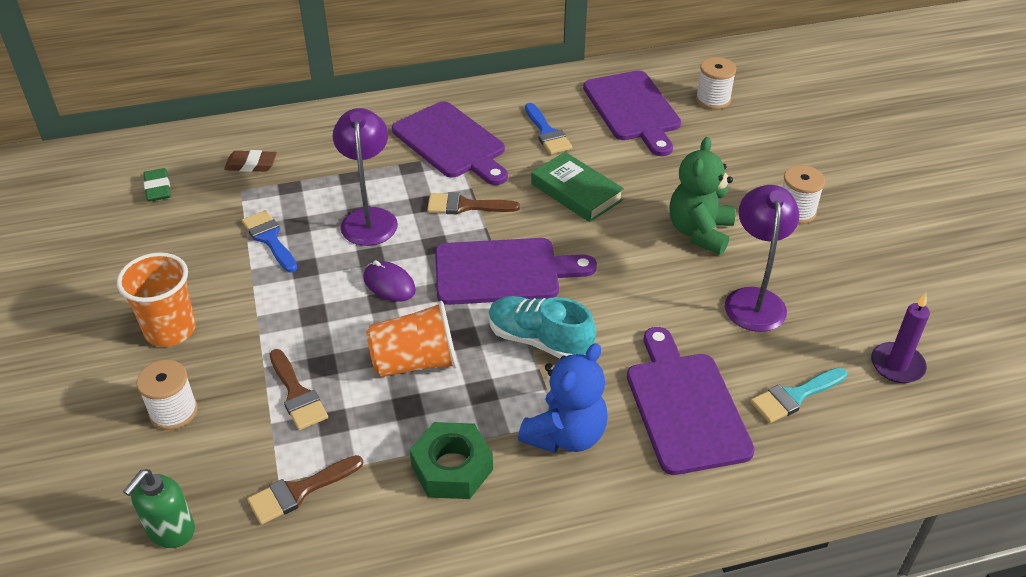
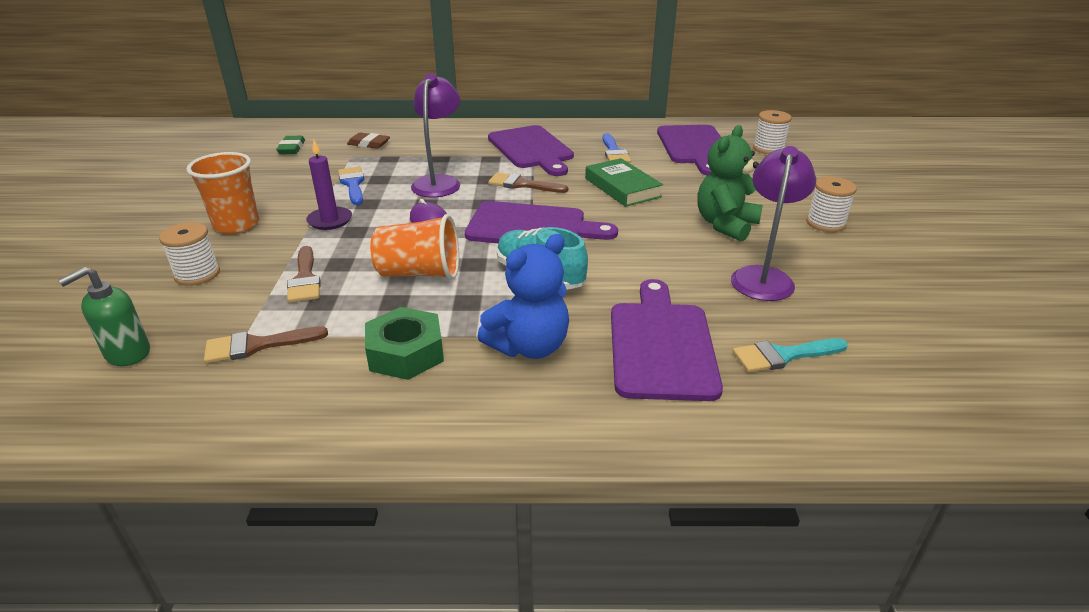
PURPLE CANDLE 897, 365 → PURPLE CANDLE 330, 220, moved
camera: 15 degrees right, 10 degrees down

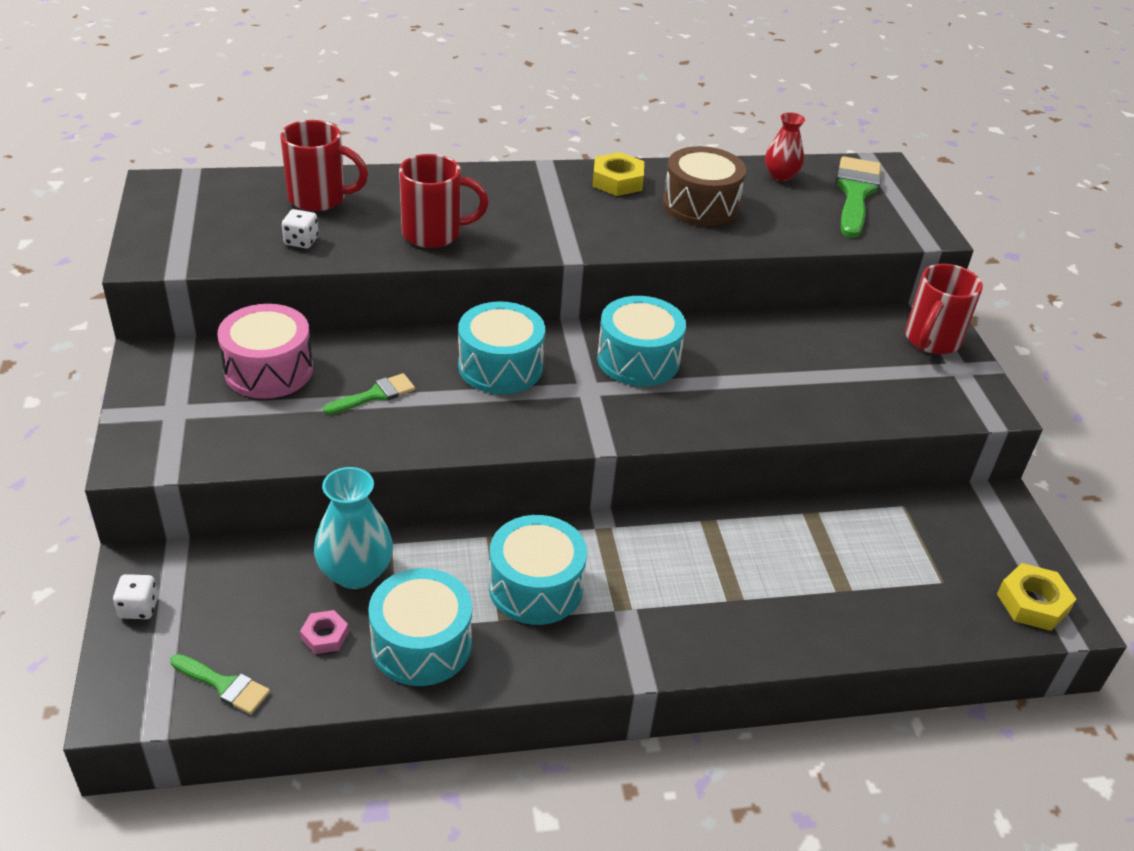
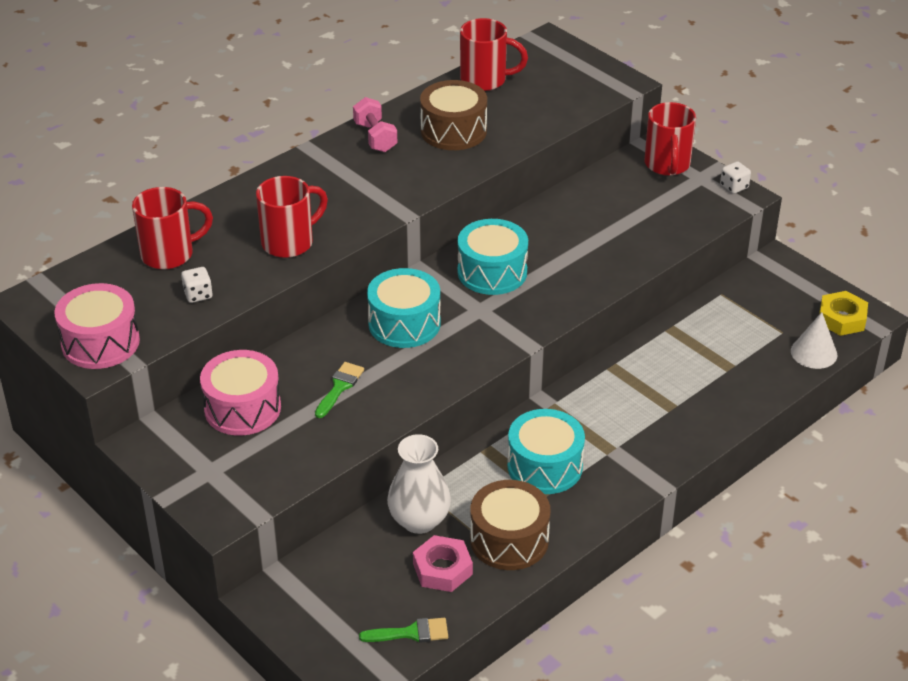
RED VASE 780, 175 → RED MUG 485, 80
YELLOW NUT 617, 181 → PINK DUMBBELL 375, 137
GREEN BRUSH 855, 193 → -
TURQUOISE VASE 355, 572 → WHITE VASE 419, 520
TURQUOISE DRUM 421, 644 → BROWN DRUM 509, 540
WHITE DICE 139, 608 → WHITE DICE 734, 187, moved
PINK NUT 325, 636 → PINK NUT 442, 569, x1.63
- → PINK DRUM 100, 342
- → WHITE CONE 814, 353
camera: 30 degrees left, 0 degrees up

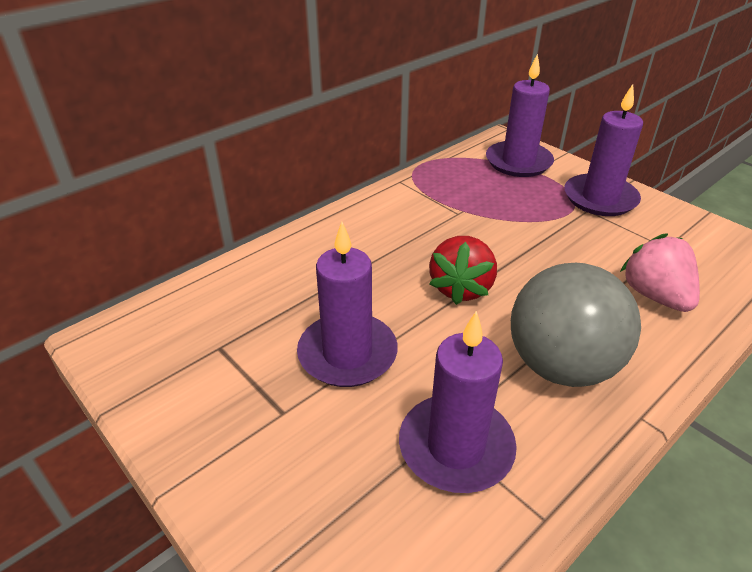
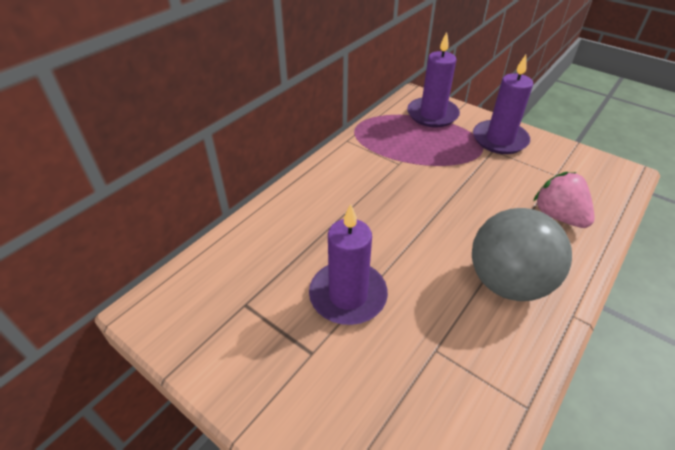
RED STRAWBERRY 461, 288 → -
PURPLE CANDLE 456, 447 → -
camera: 10 degrees left, 5 degrees up

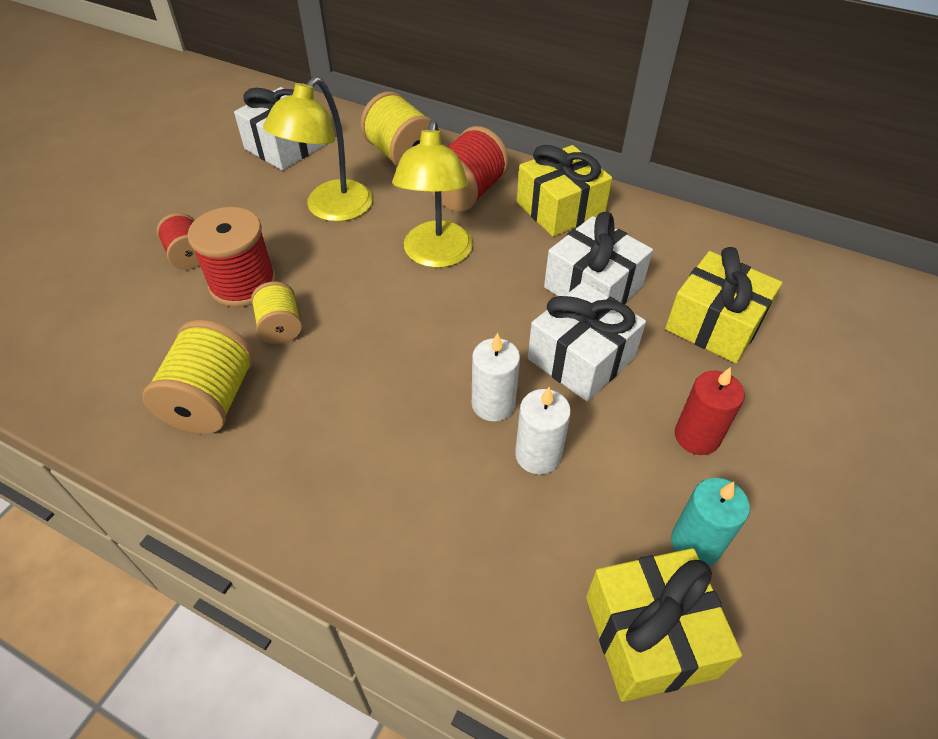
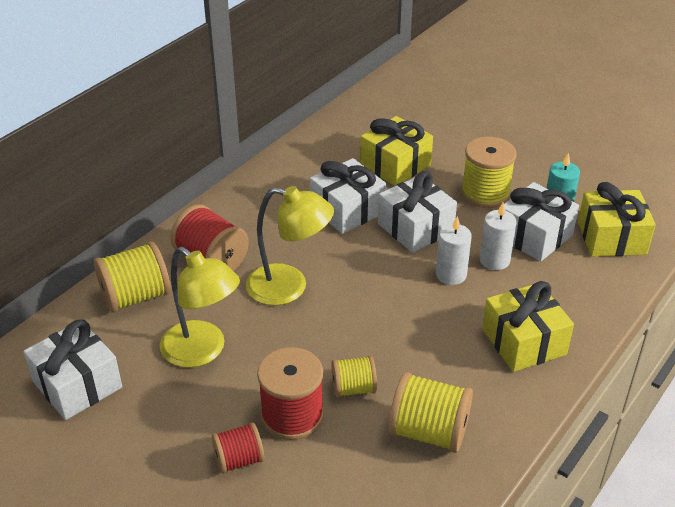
YELLOW GIFT 560, 208 → YELLOW GIFT 523, 342, moved
RED CANDLE 697, 436 → YELLOW SPOOL 485, 193
- → WHITE GIFT 534, 236
camera: 80 degrees left, 10 degrees down

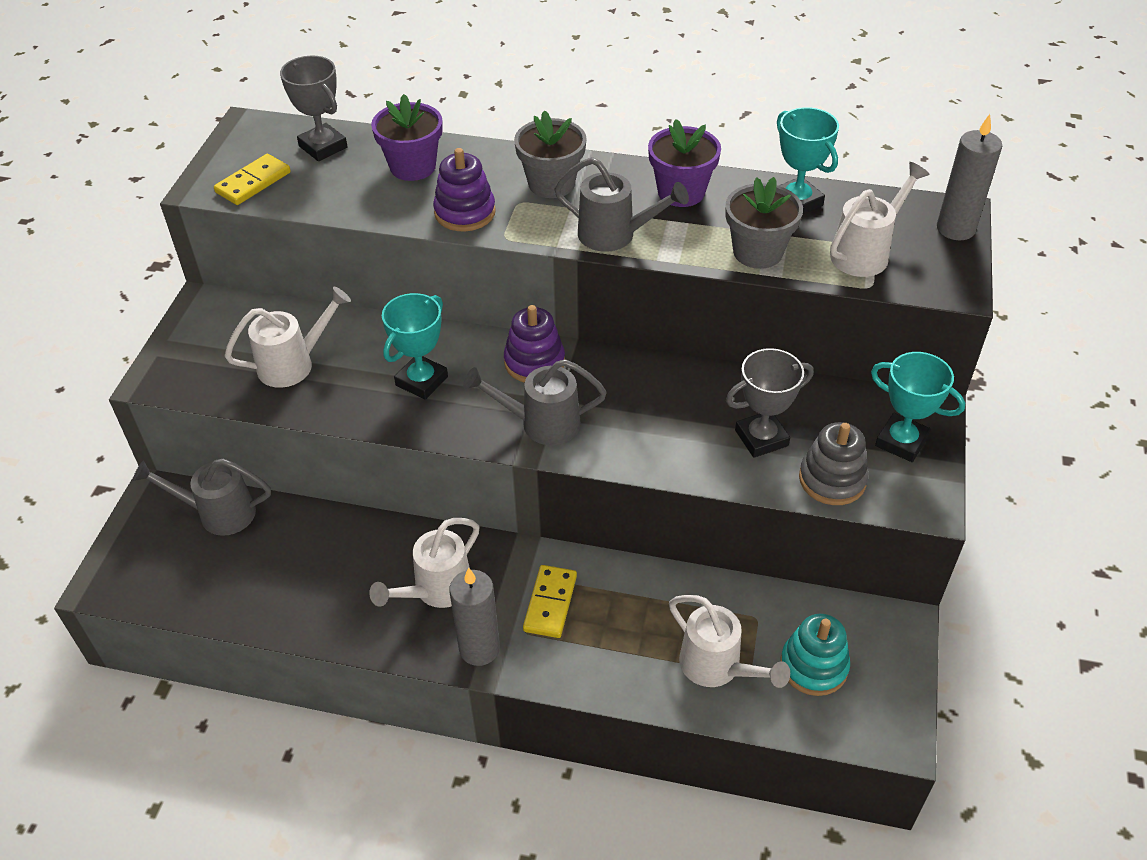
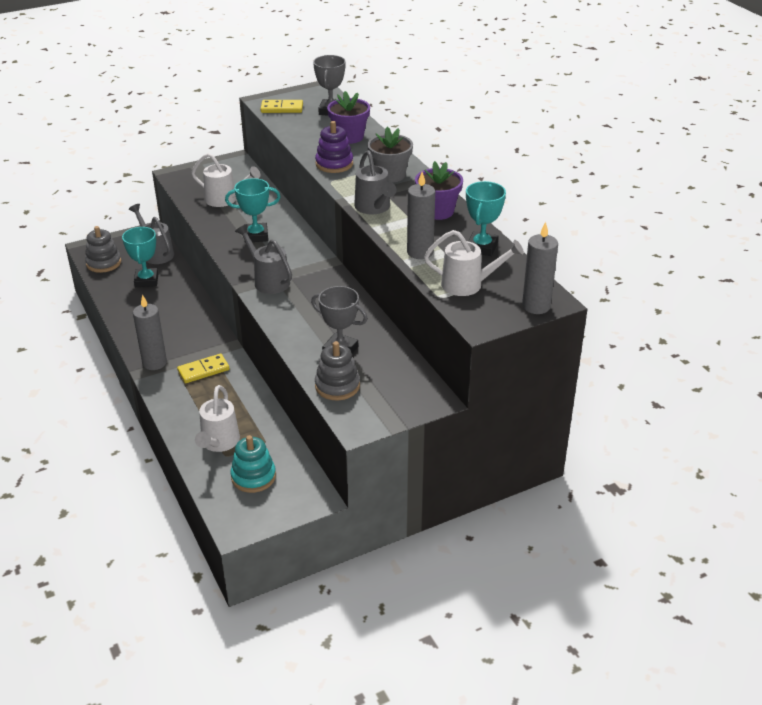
GREY FLOWER POT 758, 252 → GREY CANDLE 420, 252
PURPLE STACKING TOY 534, 362 → -
TURQUOISE TROPHY 901, 441 → TURQUOISE TROPHY 146, 280, moved
WHITE WATERING CAN 436, 590 → -
- → GREY STACKING TOY 103, 263
camera: 50 degrees right, 10 degrees down

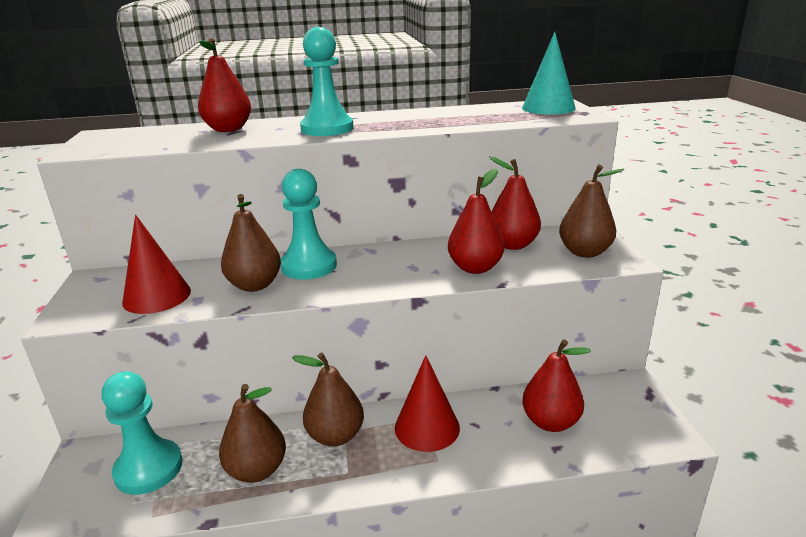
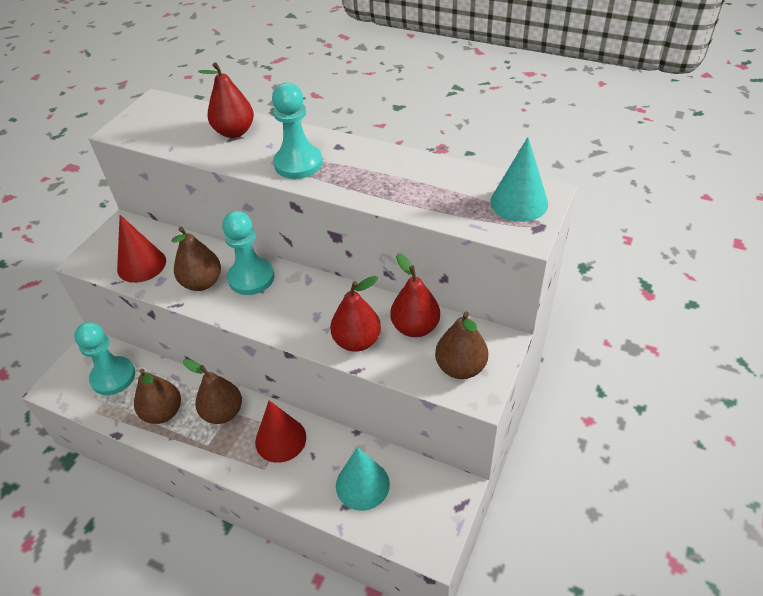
RED PEAR 550, 422 → TURQUOISE CONE 362, 484
camera: 35 degrees right, 20 degrees up

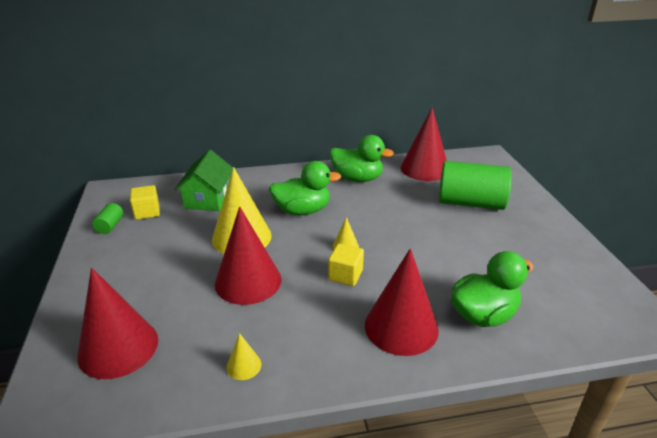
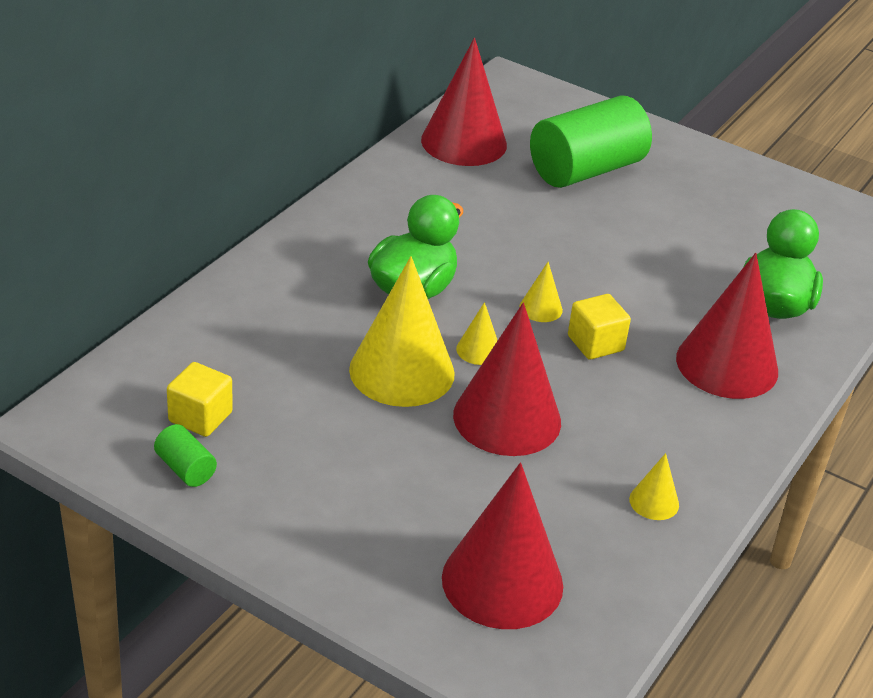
GREEN DUCK 357, 178 → -
GREEN HOUSE 208, 198 → -
- → YELLOW CONE 478, 350
camera: 50 degrees left, 5 degrees up

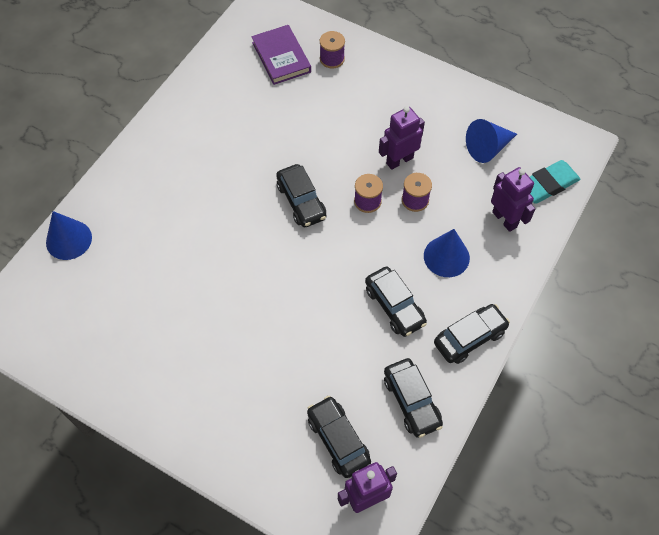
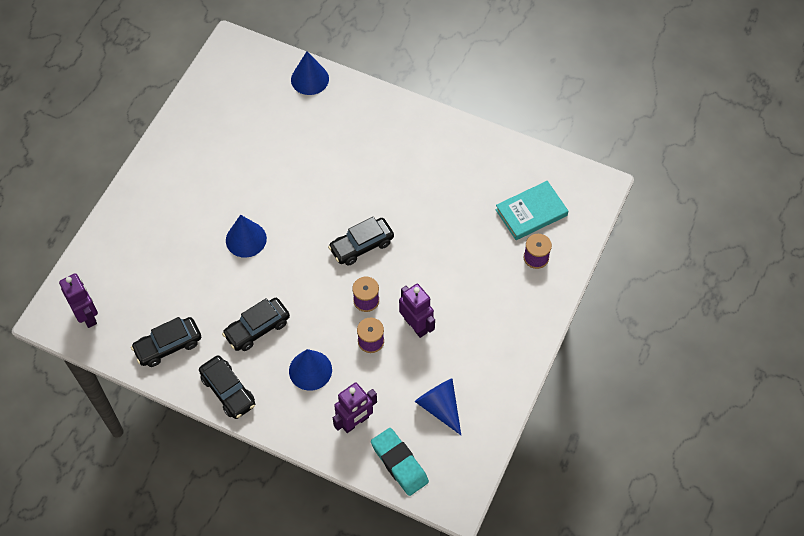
PURPLE BOOK 281, 57 → TURQUOISE BOOK 531, 212
BLACK CAR 338, 440 → -
- → BLUE CONE 246, 239
camera: 85 degrees right, 0 degrees up

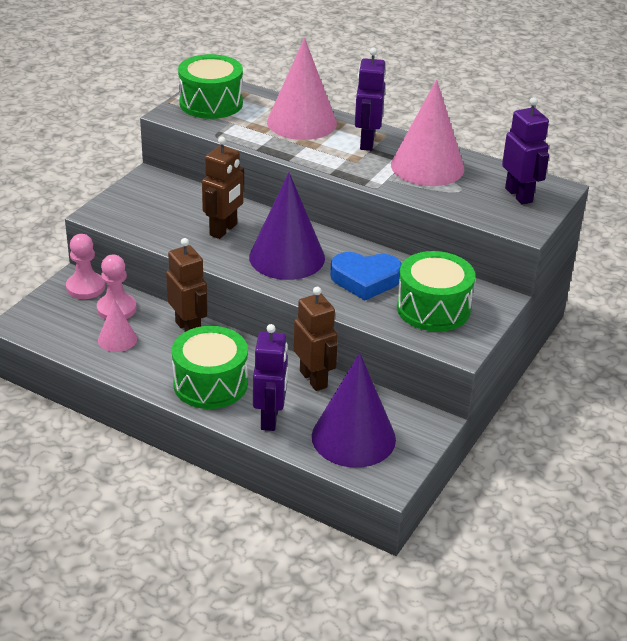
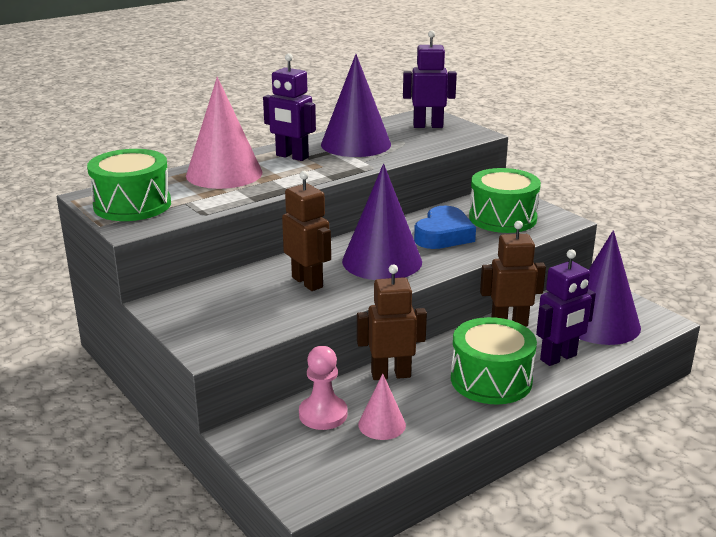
PINK CONE 427, 166 → PURPLE CONE 356, 144
PINK PAWN 85, 287 → -
PURPLE ROBOT 270, 418 → PURPLE ROBOT 558, 358, 120 degrees clockwise
camera: 65 degrees left, 10 degrees down

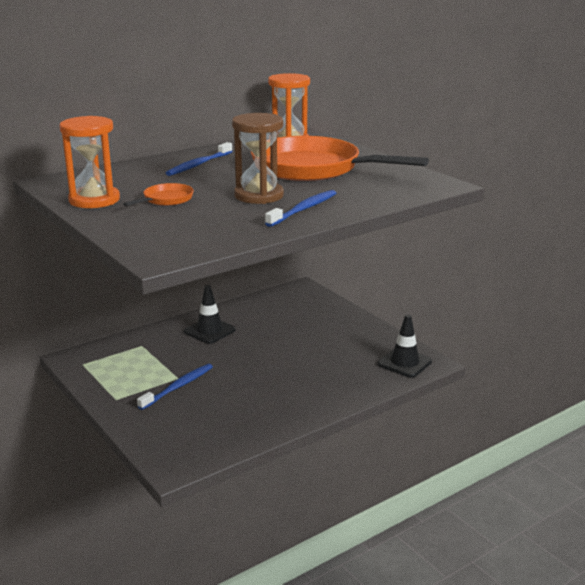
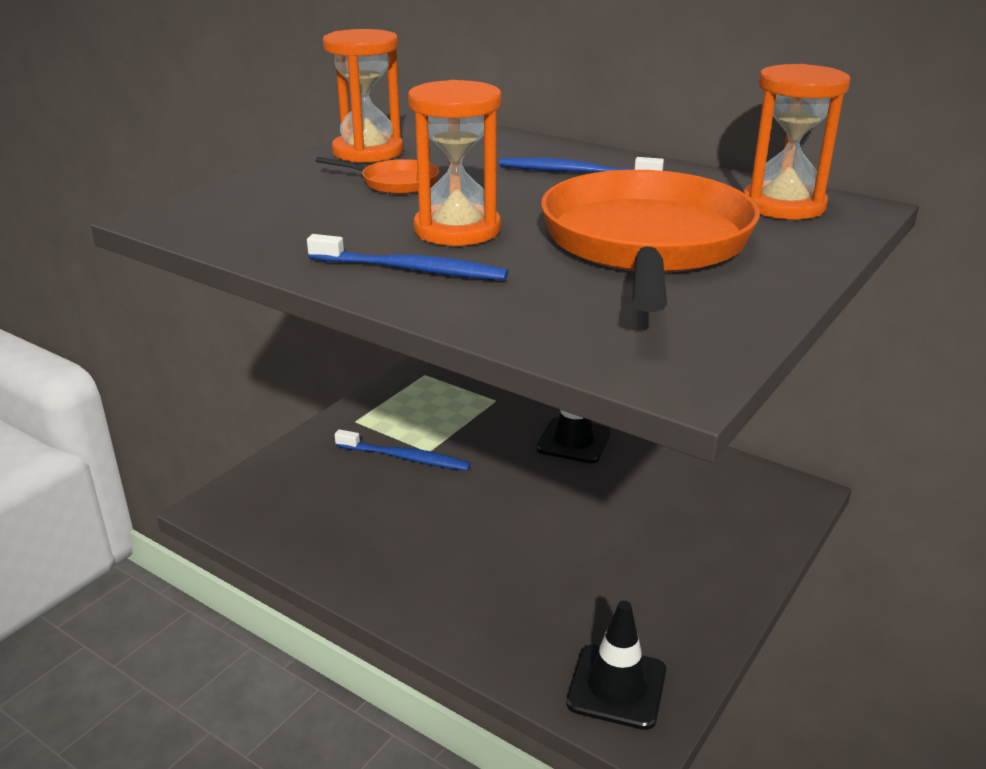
BROWN HOURGLASS 259, 196 → ORANGE HOURGLASS 457, 230
camera: 70 degrees right, 5 degrees up

